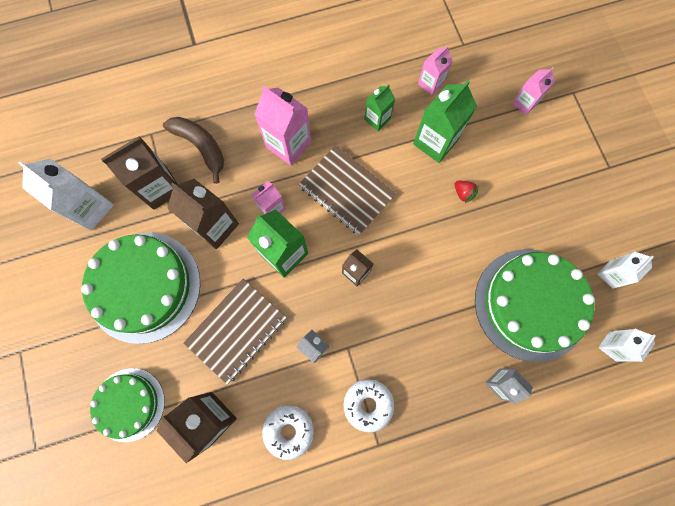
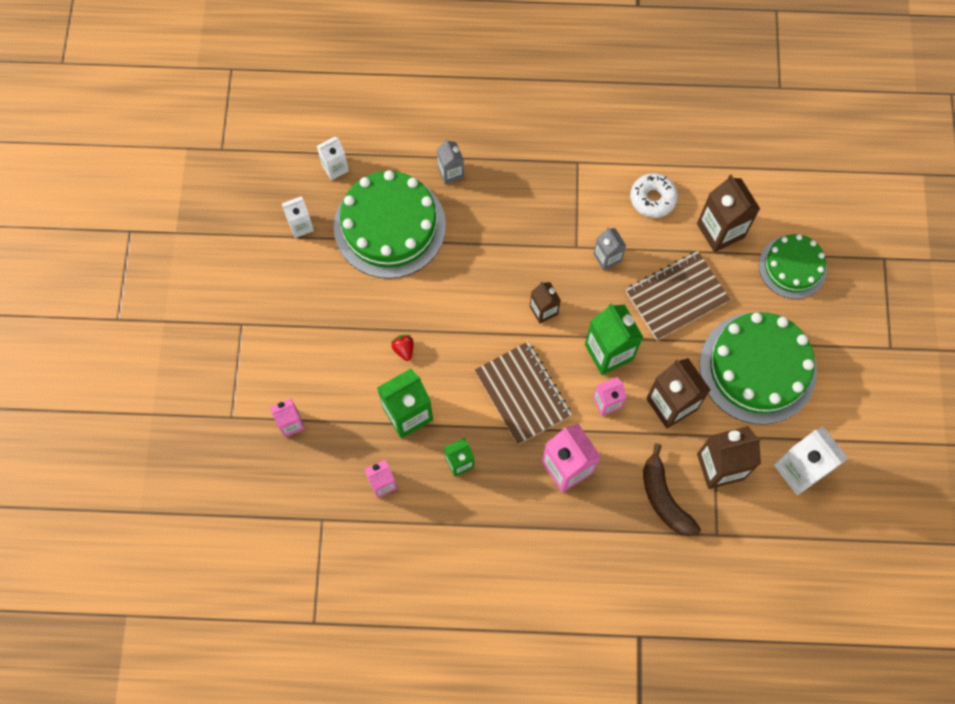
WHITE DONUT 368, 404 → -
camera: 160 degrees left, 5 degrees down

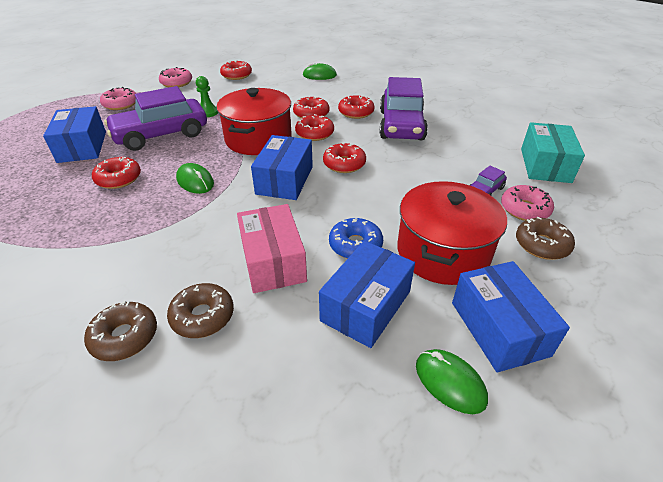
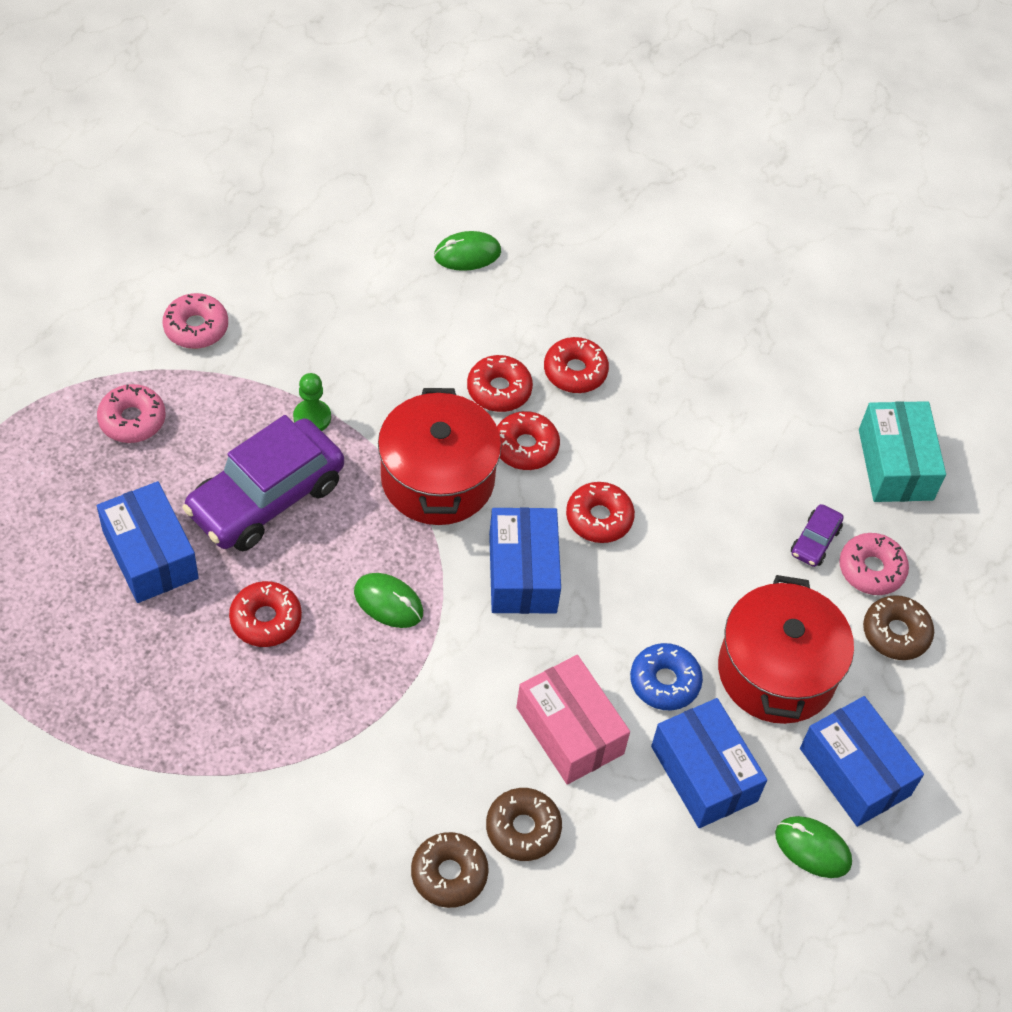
RED DONUT 236, 75 → -
PURPLE CAR 401, 125 → -
BLUE BOX 366, 306 → BLUE BOX 704, 773, 45 degrees counterclockwise
camera: 20 degrees left, 15 degrees up

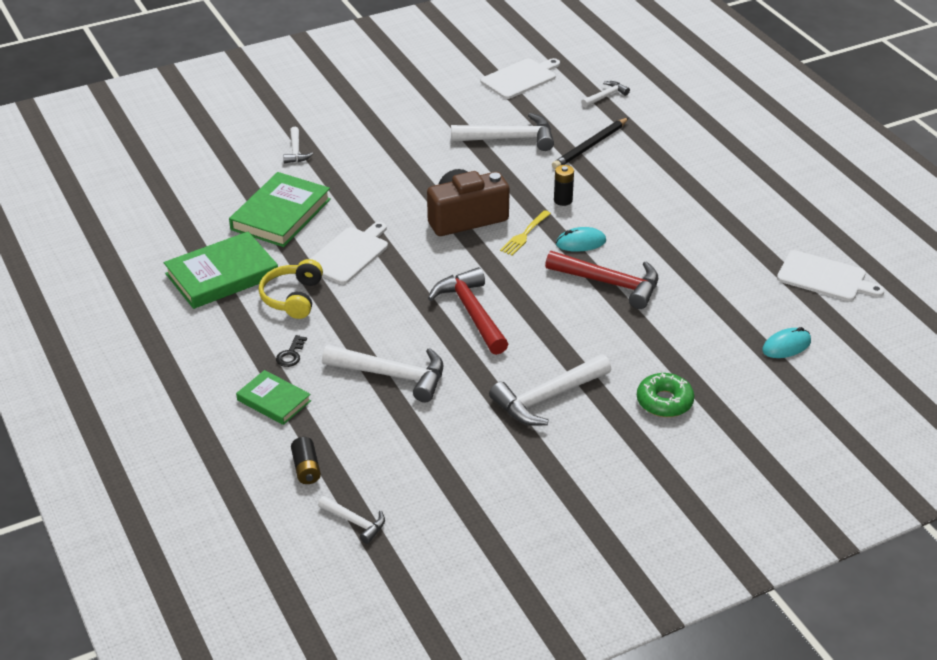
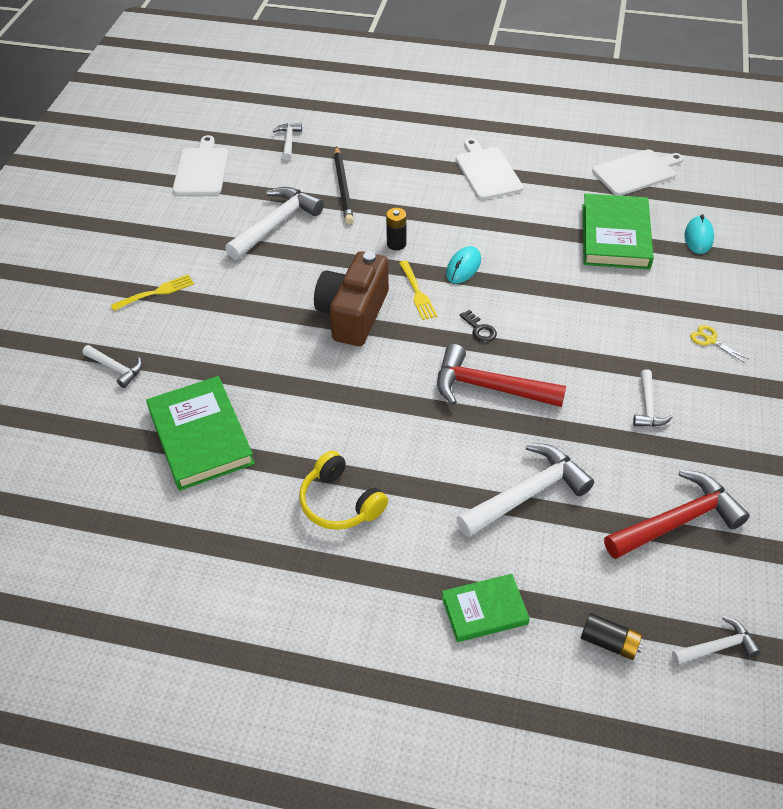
WHITE CUTTING BOARD 349, 254 → WHITE CUTTING BOARD 487, 171, moved
GREEN BOOK 222, 275 → GREEN BOOK 615, 236, moved
RED HAMMER 609, 283 → RED HAMMER 677, 521, moved
BLACK KEY 291, 354 → BLACK KEY 479, 329, moved
WHITE HAMMER 547, 398 → WHITE HAMMER 647, 407, x0.53
GREEN DONUT 664, 402 → YELLOW SCISSORS 710, 340
- → YELLOW FORK 155, 293
camera: 50 degrees left, 10 degrees up

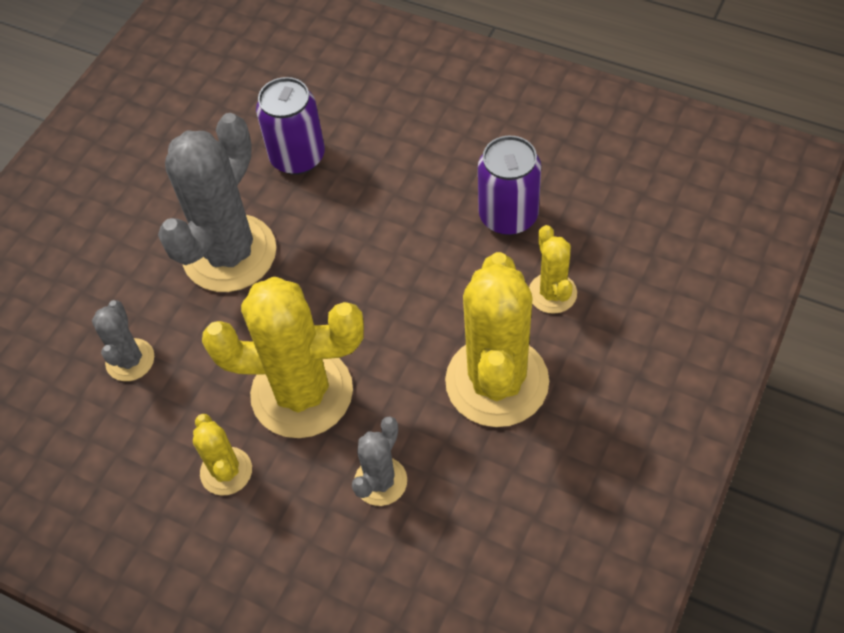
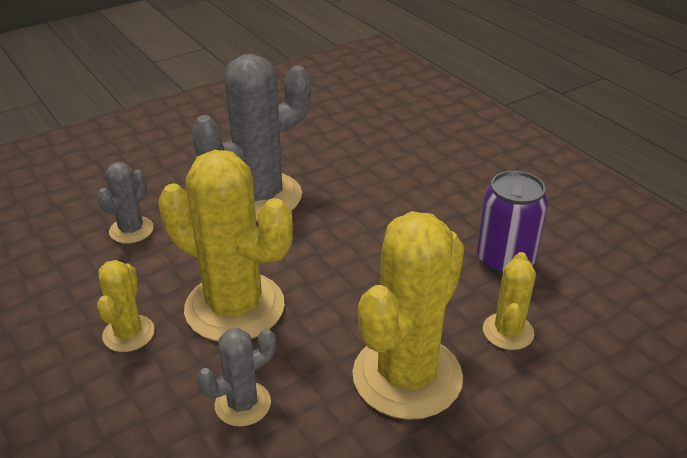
PURPLE CAN 297, 157 → -
camera: 25 degrees right, 20 degrees down

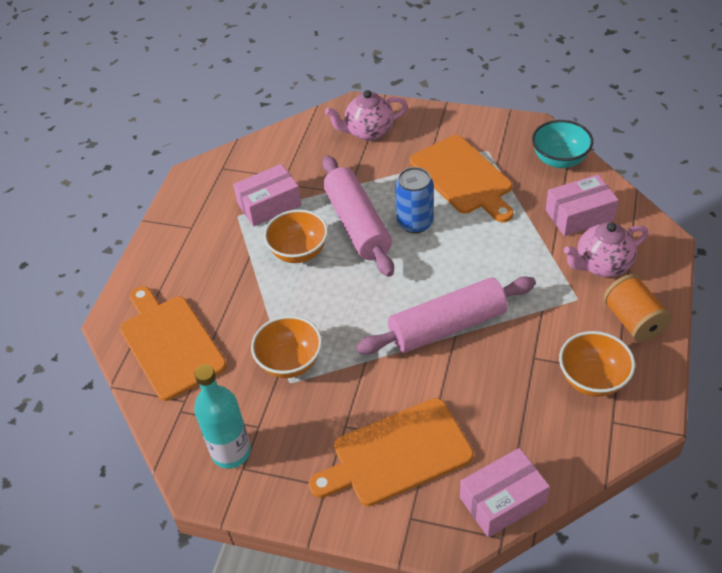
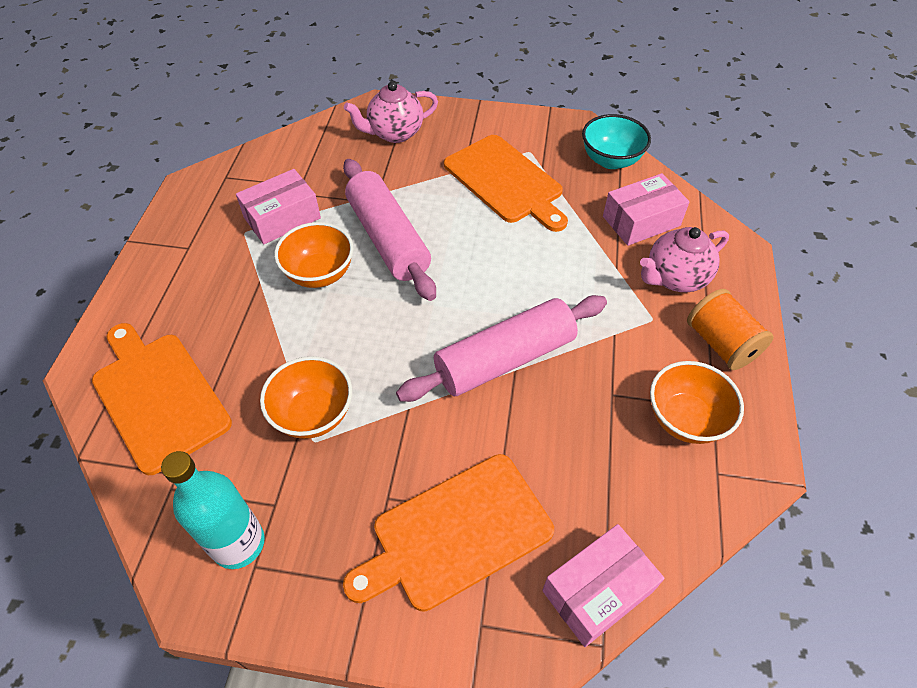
BLUE CAN 415, 223 → -
camera: 10 degrees left, 5 degrees up

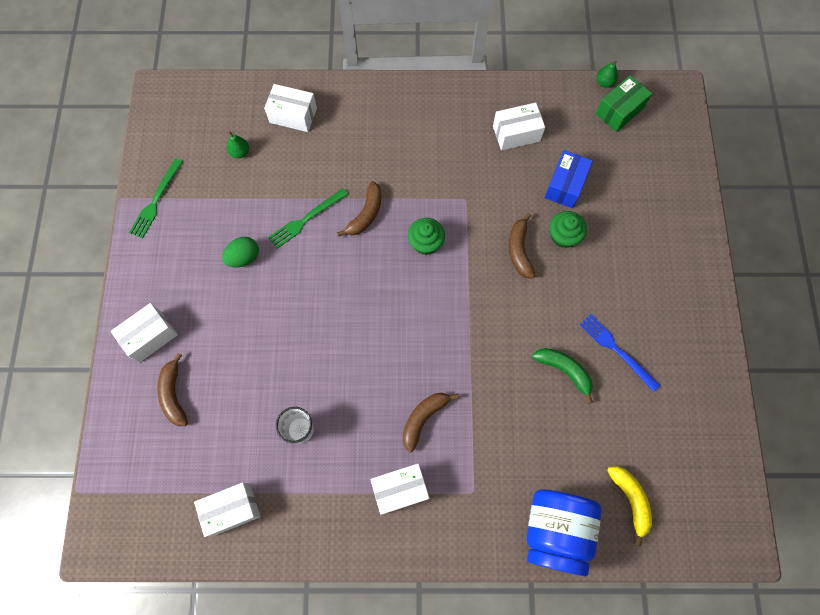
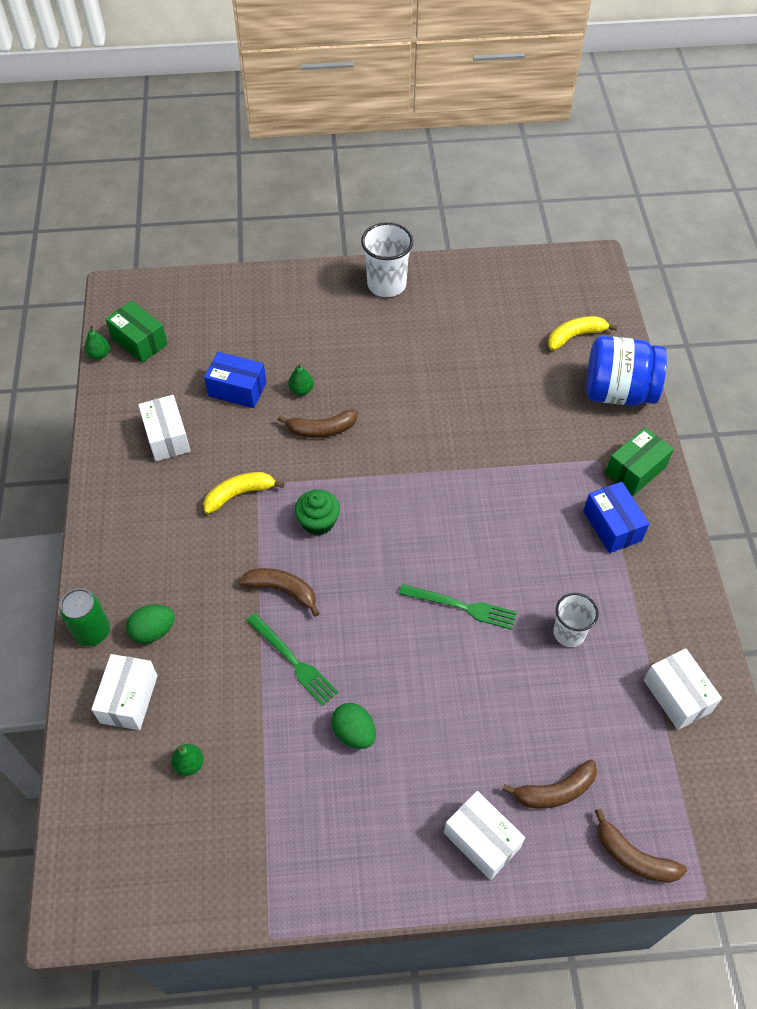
GREEN FORK 156, 201 → GREEN FORK 461, 606, moved
GREEN CUPCAKE 563, 236 → GREEN PEAR 301, 390
BLUE FORK 616, 350 → -
GREEN BANANA 564, 371 → -
BROWN BANANA 423, 418 → BROWN BANANA 633, 857, moved
WHITE BOX 400, 489 → BLUE BOX 612, 526
- → WHITE CUP 386, 284
- → GREEN BOX 635, 470
- → YELLOW BANANA 239, 494
- → GREEN CAN 92, 632
- → GREEN EGG 153, 631
camera: 95 degrees left, 15 degrees down

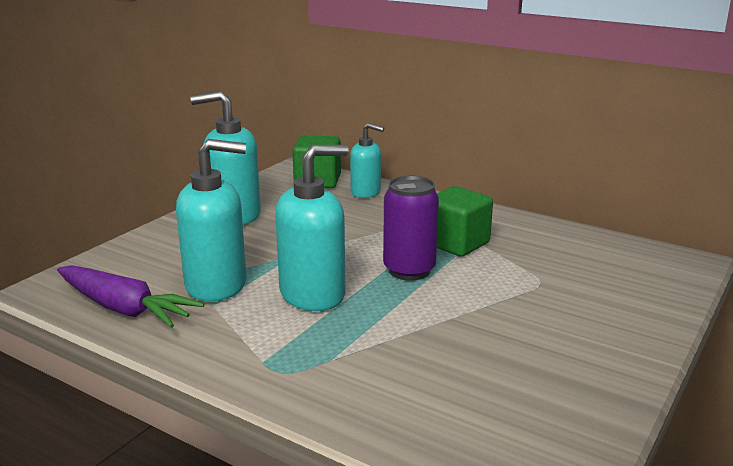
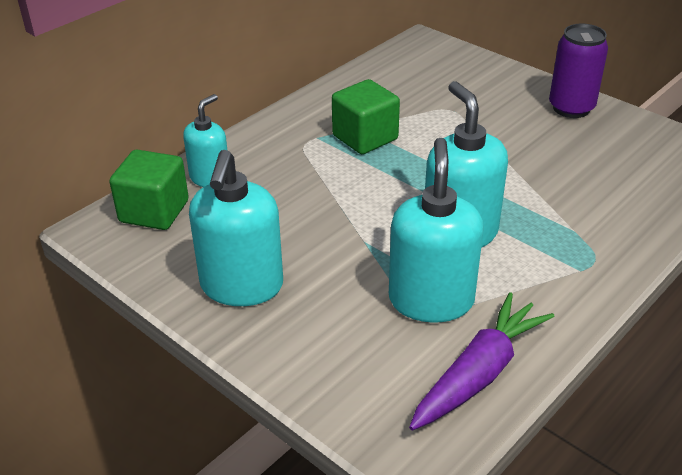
PURPLE CAN 409, 270 → PURPLE CAN 571, 108, moved
camera: 80 degrees left, 15 degrees up

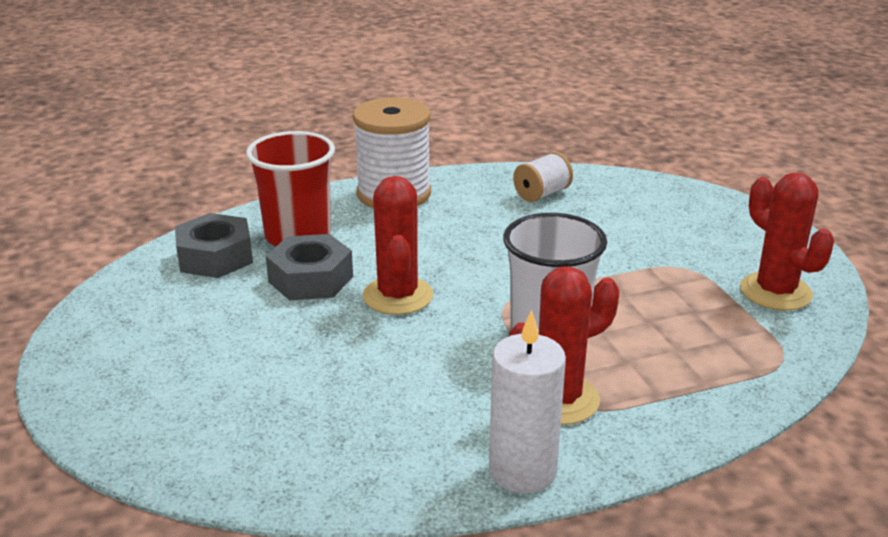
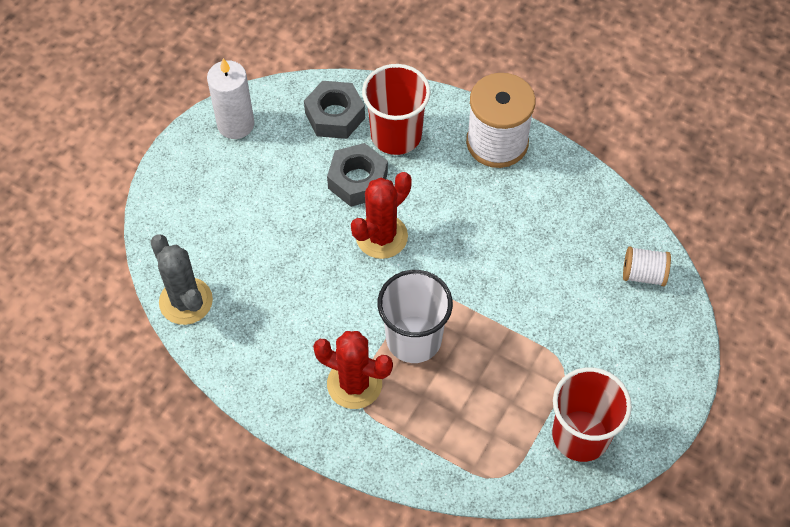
WHITE SPOOL 542, 194 → WHITE SPOOL 643, 274, moved
RED CACTUS 775, 292 → RED CUP 580, 435
WHITE CANDLE 522, 471 → WHITE CANDLE 235, 124, moved
- → GREY CACTUS 186, 301
camera: 50 degrees right, 30 degrees up

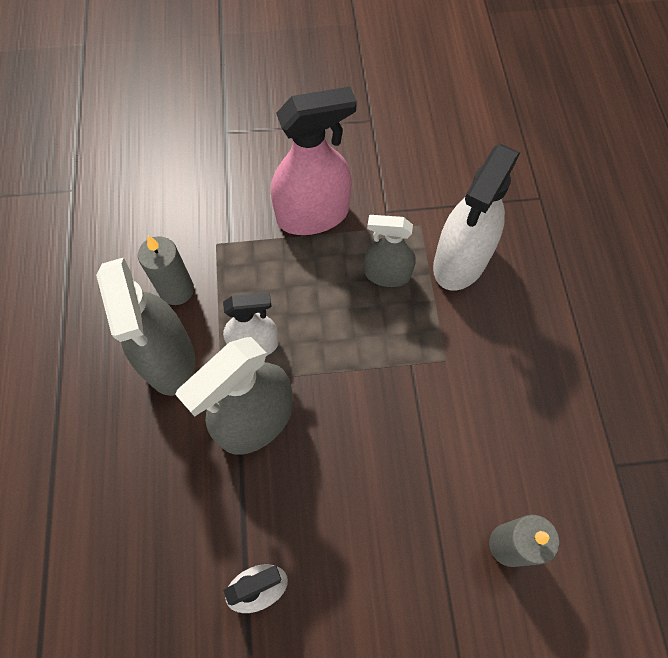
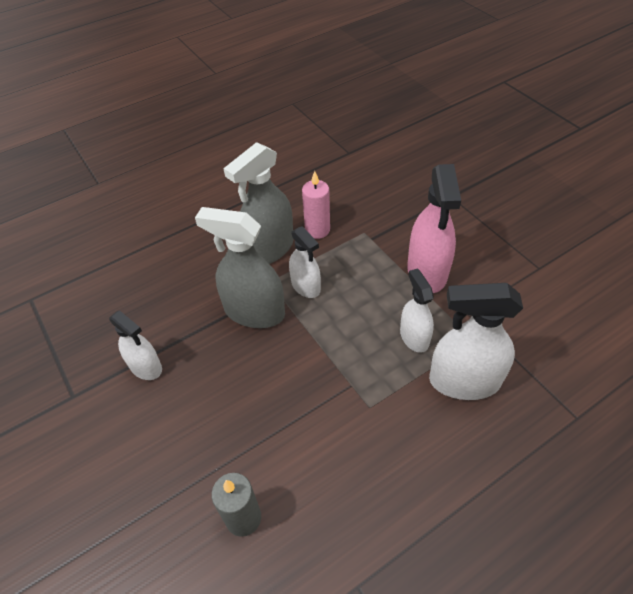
PINK SPRAY BOTTLE 313, 215 → PINK SPRAY BOTTLE 427, 271, 45 degrees clockwise
GREY SPRAY BOTTLE 387, 274 → WHITE SPRAY BOTTLE 414, 337
GREY CANDLE 177, 290 → PINK CANDLE 317, 230
camera: 65 degrees right, 15 degrees down

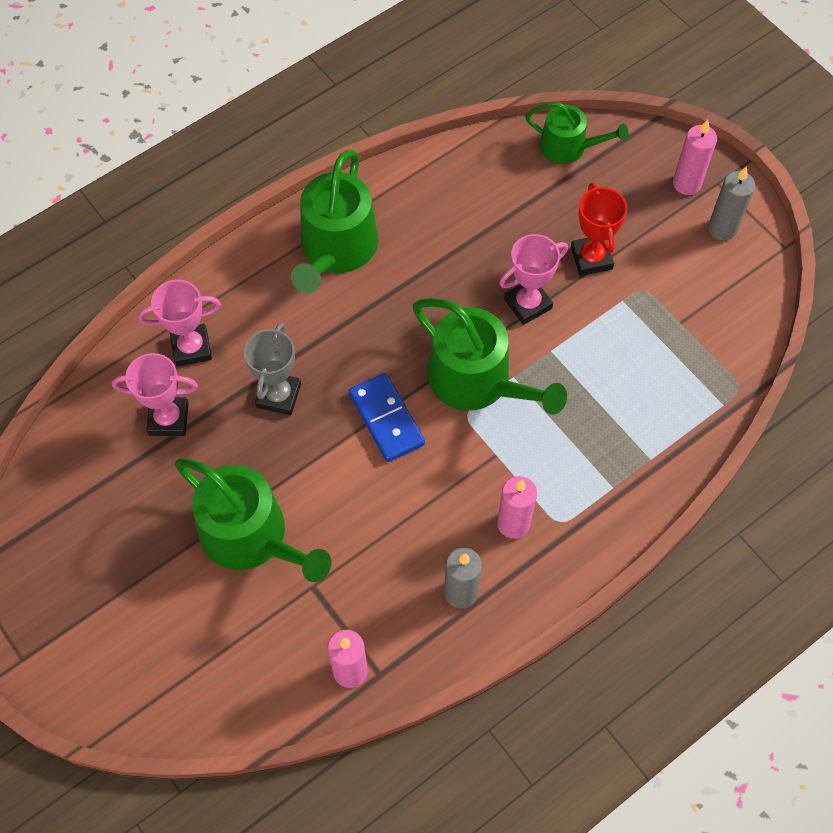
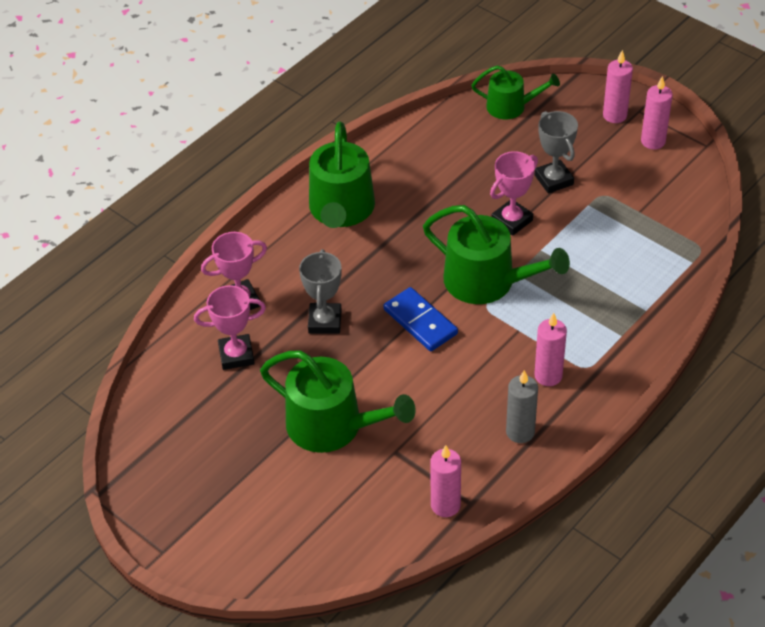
GREY CANDLE 722, 228 → PINK CANDLE 653, 141
RED TROPHY 591, 258 → GREY TROPHY 554, 180
camera: 10 degrees left, 15 degrees down

